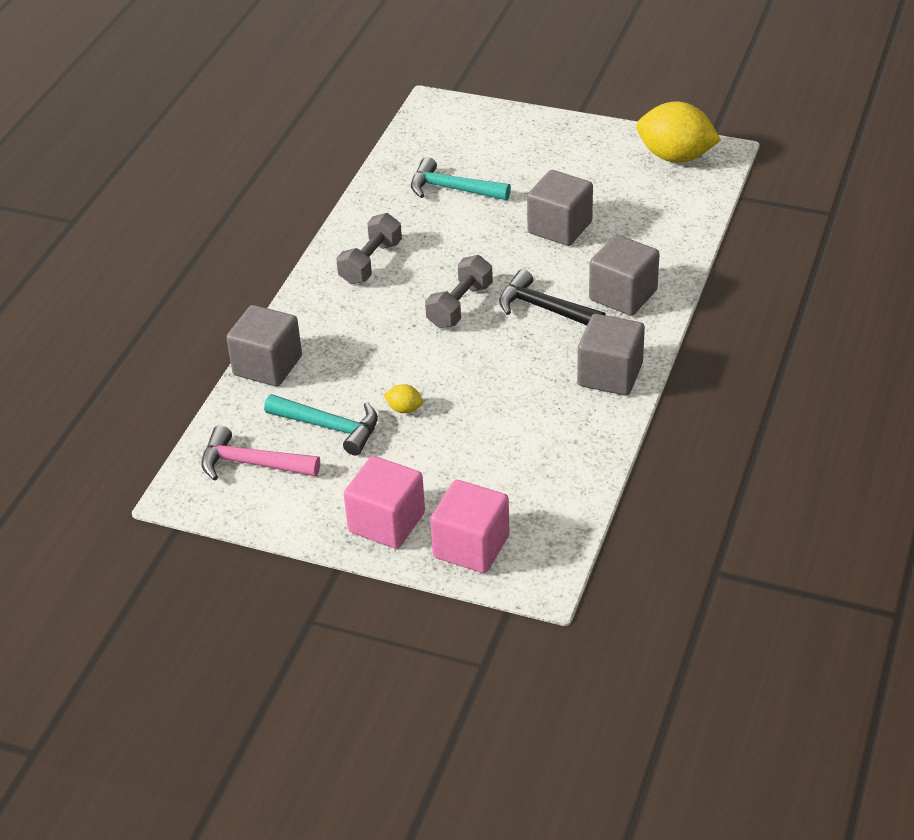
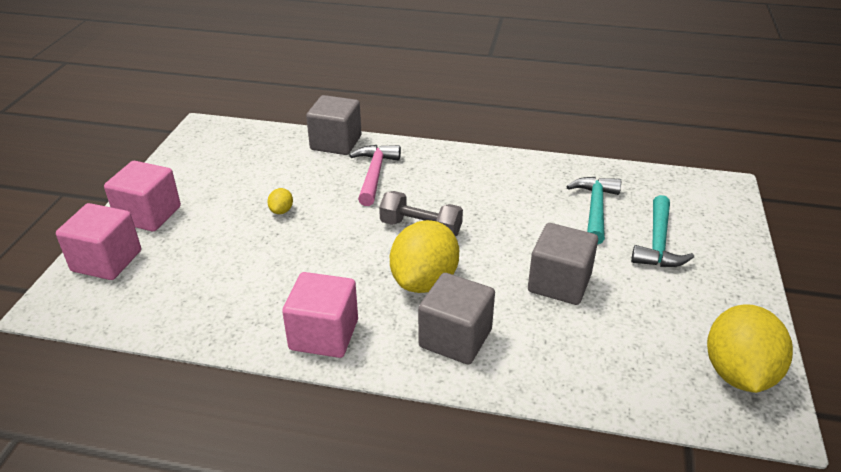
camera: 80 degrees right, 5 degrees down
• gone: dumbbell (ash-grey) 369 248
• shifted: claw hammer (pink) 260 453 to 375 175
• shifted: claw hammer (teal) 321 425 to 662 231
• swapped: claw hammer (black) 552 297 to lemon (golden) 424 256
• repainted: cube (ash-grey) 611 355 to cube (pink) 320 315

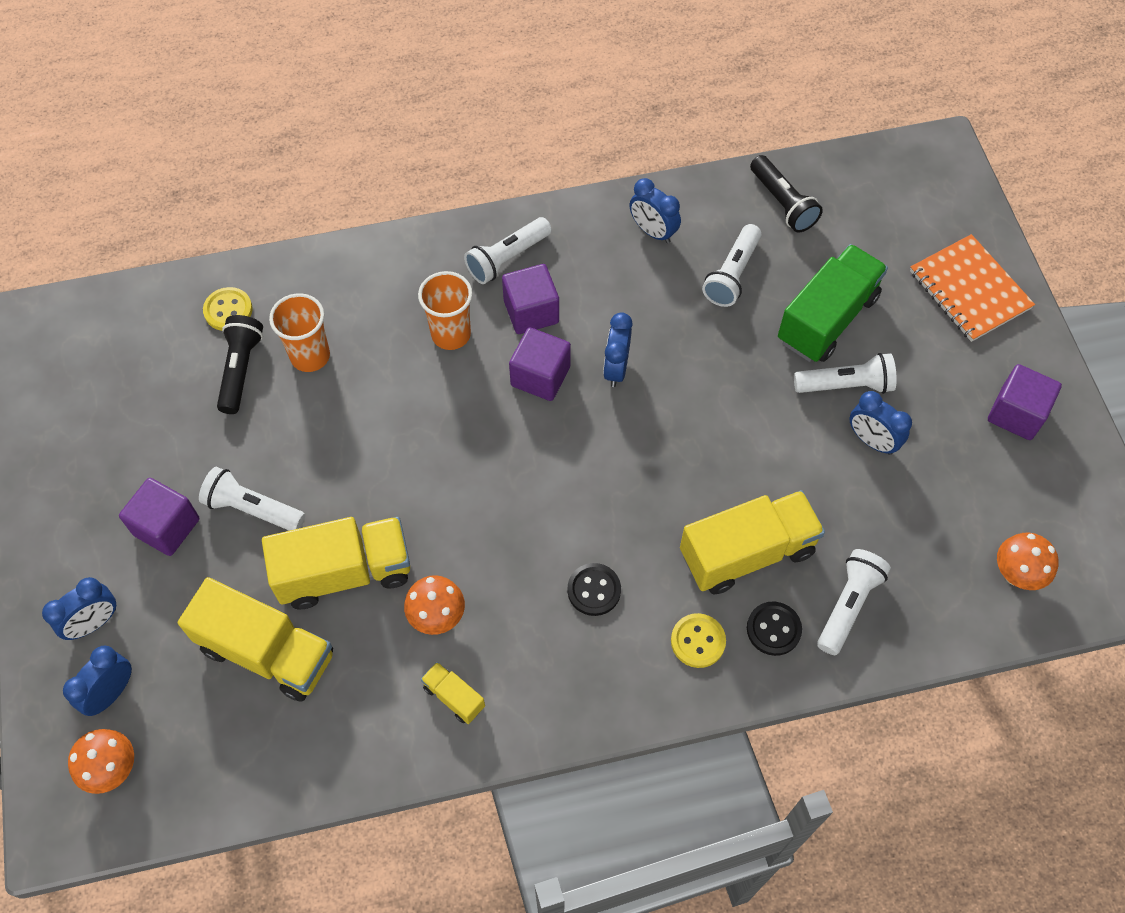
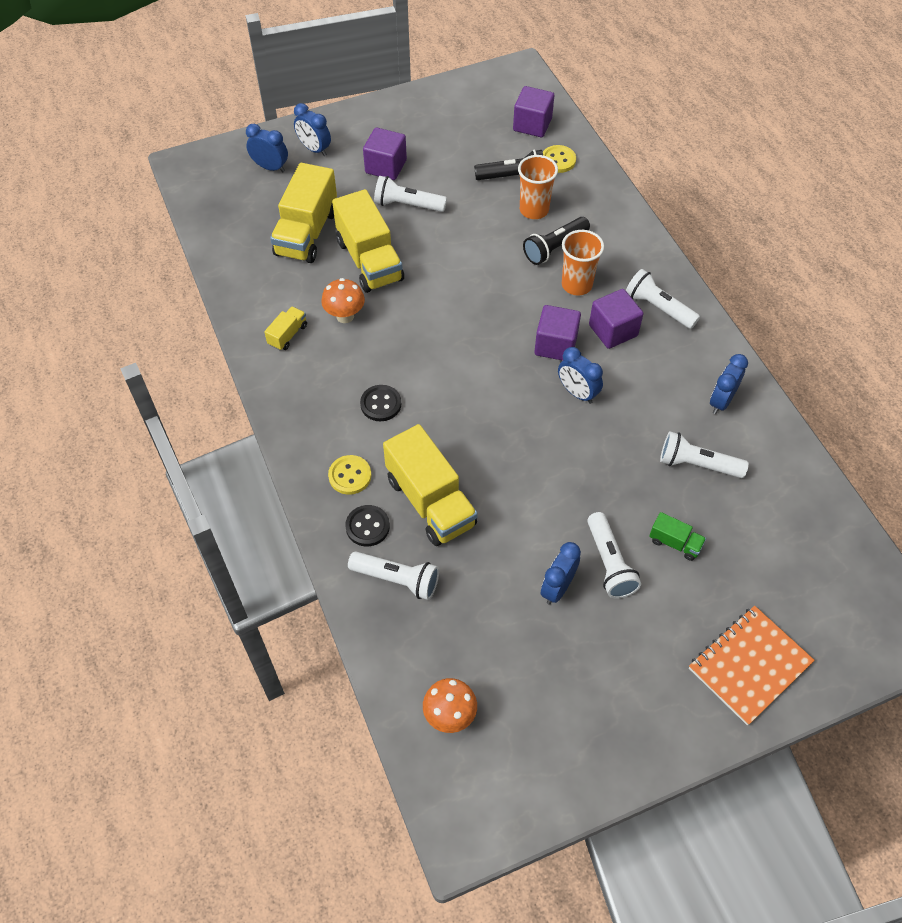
camera: 80 degrees right, 5 degrees down
• gone: mushroom (orange-coloured) 101 761
• shifted: torch (black) 786 193 to 556 241
• shifted: cube (violet) 1025 402 to 533 111
• rotated: torch (pure white) 252 499 = 410 194 90 degrees counterclockwise
• rotated: alarm clock (cobalt) 618 349 = 580 375 135 degrees counterclockwise
• scaled: lorry (green) 833 303 = 677 536 x0.46

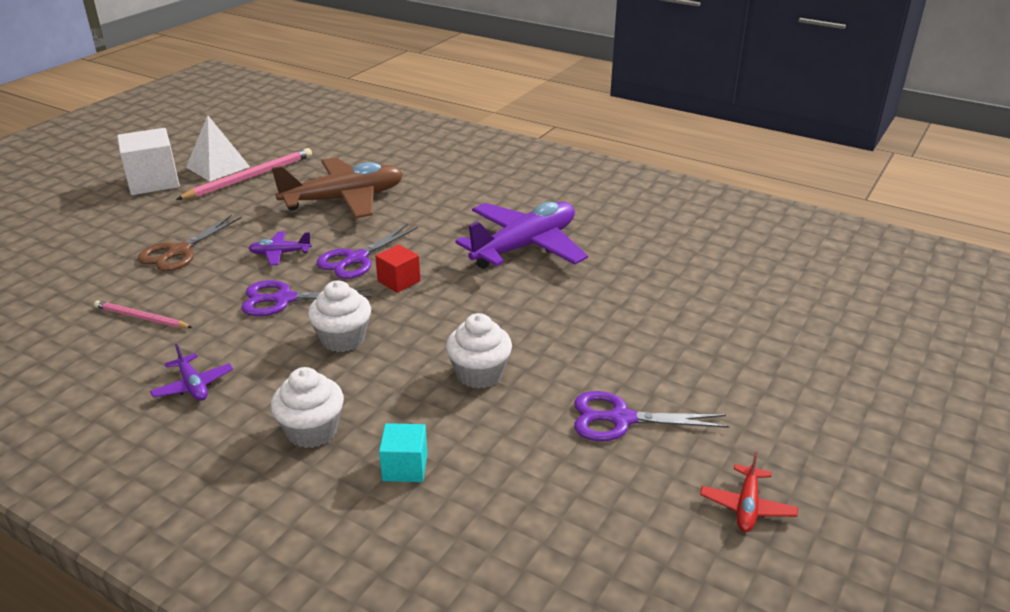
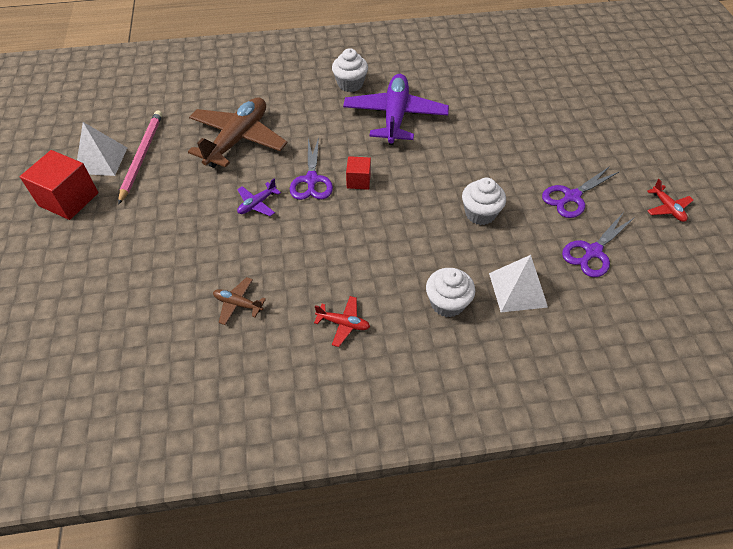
camera: 40 degrees left, 20 degrees up
• gone: scissors (russet) 190 243
• shifted: scissors (violet) 306 298 to 598 245
• shifted: muffin (pure white) 339 316 to 350 70
• swapped: wooden pencil (pink) 143 314 to toy plane (russet) 239 301
• swapped: cube (teal) 403 452 to pyramid shape (pure white) 518 283
• repainted: cube (pure white) 148 161 to cube (crimson) 59 185
• repainted: toy plane (violet) 191 372 to toy plane (crimson) 342 321

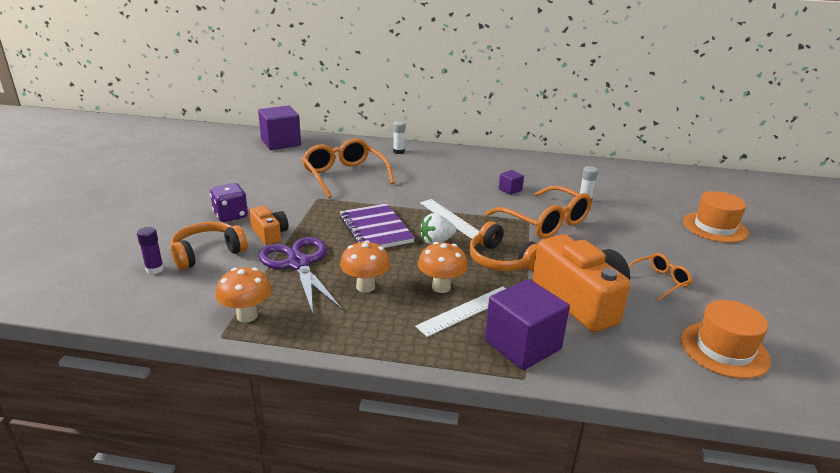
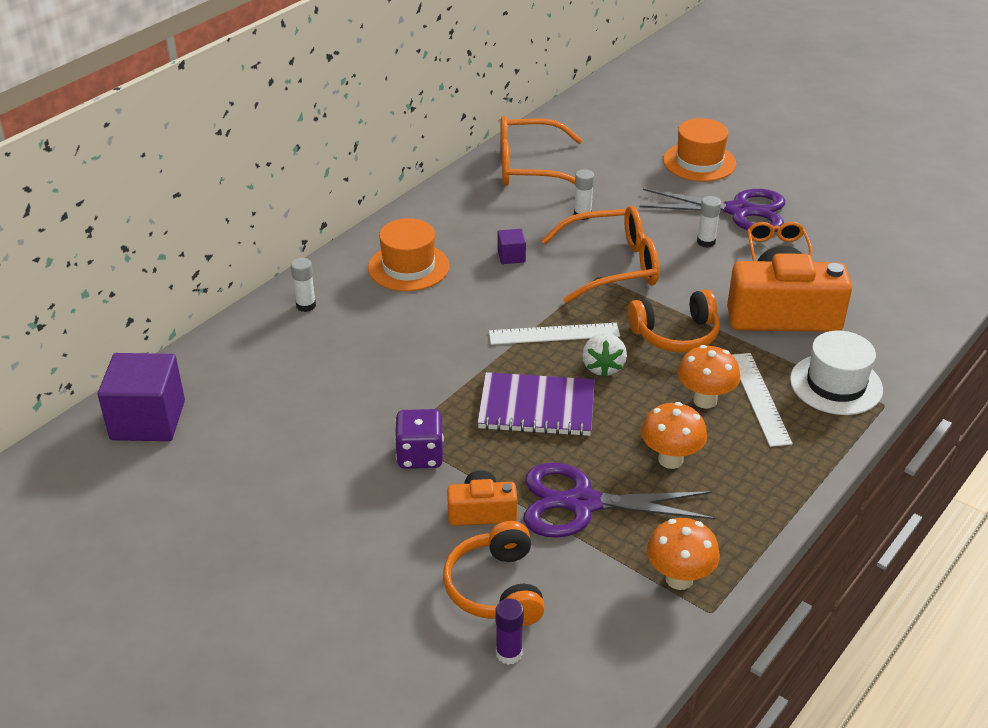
camera: 60 degrees left, 10 degrees up
• new: scissors (violet) 712 211
• new: glue stick (pure white) 709 222
• shifted: game die (violet) 229 202 to 419 439
• shifted: eyeglasses (orange-coloured) 348 168 to 541 151
• shifted: hat (orange-coloured) 726 339 to 409 254
• swapped: cube (violet) 527 324 to hat (pure white) 836 373

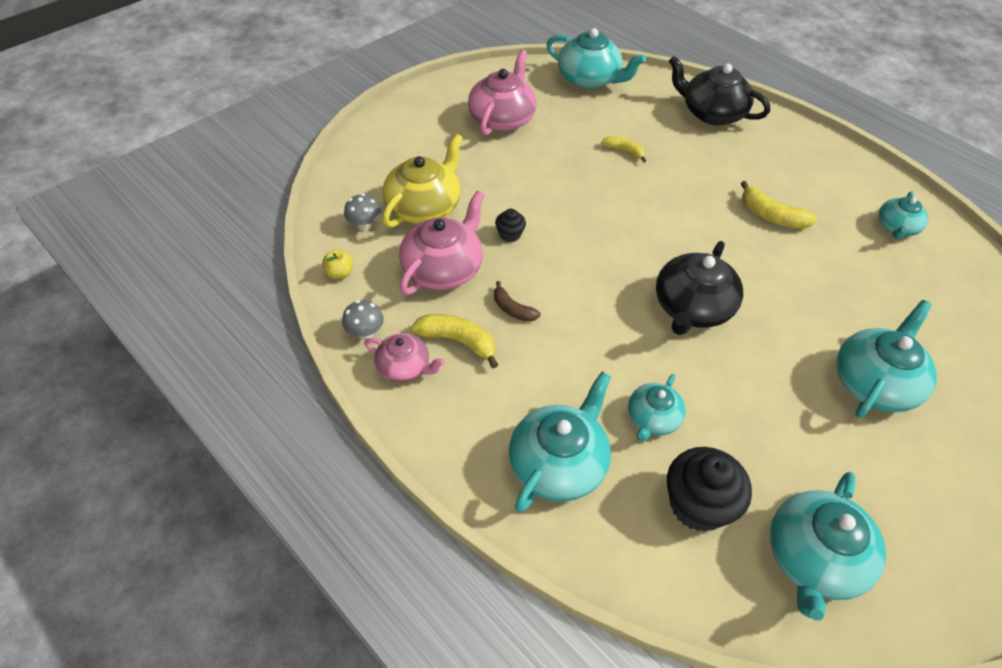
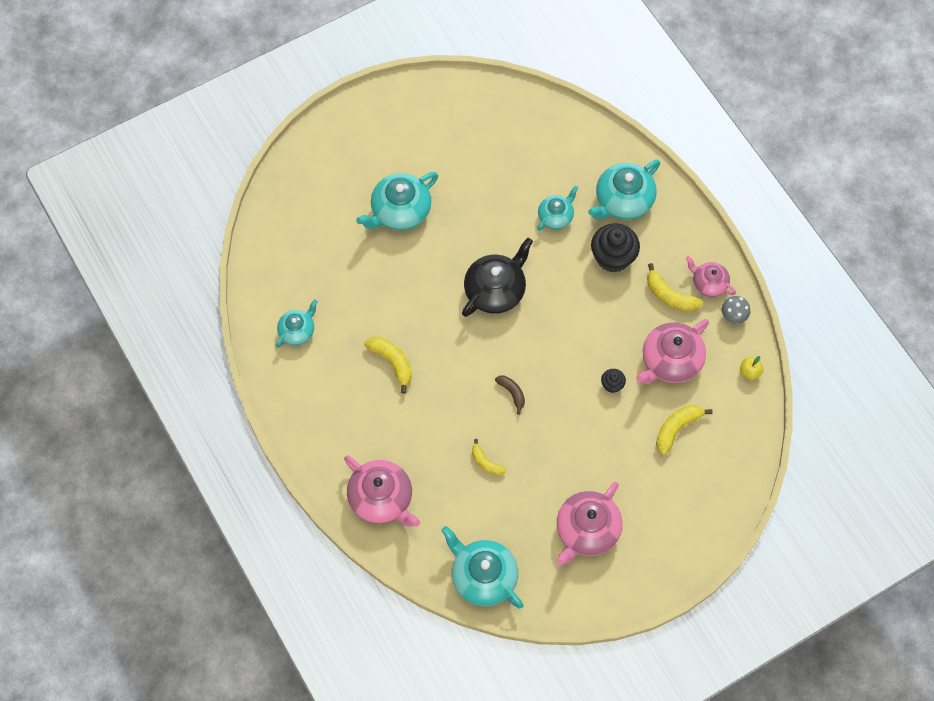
camera: 165 degrees left, 15 degrees up
• gone: mushroom (ash-grey) 362 212
• gone: teapot (teal) 828 546
• shifted: toy banana (russet) 517 301 to 510 395
• shifted: muffin (black) 709 489 to 615 248
• swapped: teapot (golden) 422 181 to toy banana (golden) 684 430
• repainted: teapot (black) 719 90 to teapot (pink) 382 491

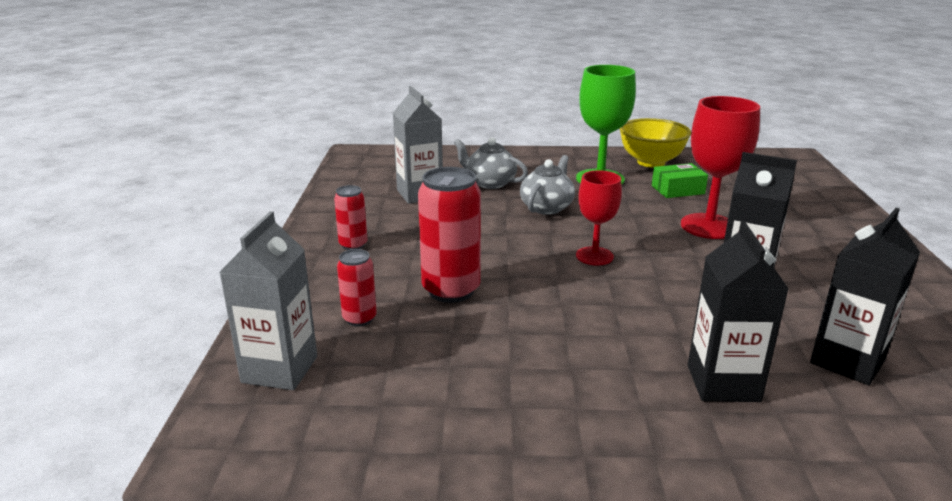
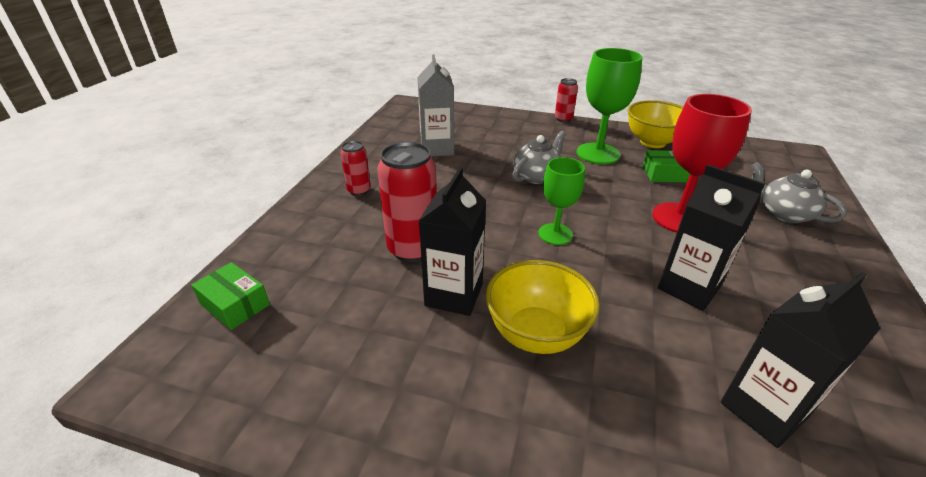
camera: 15 degrees right, 10 degrees up
• new: serving bowl (golden) 542 307
• shifted: can (crimson) 357 288 to 566 100
• shifted: teapot (ash-grey) 491 163 to 799 192
• shifted: juice carton (black) 738 311 to 452 241
• swapped: juice carton (ash-grey) 268 300 to parcel (green) 230 296
• repainted: goblet (crimson) 599 218 to goblet (green) 561 201

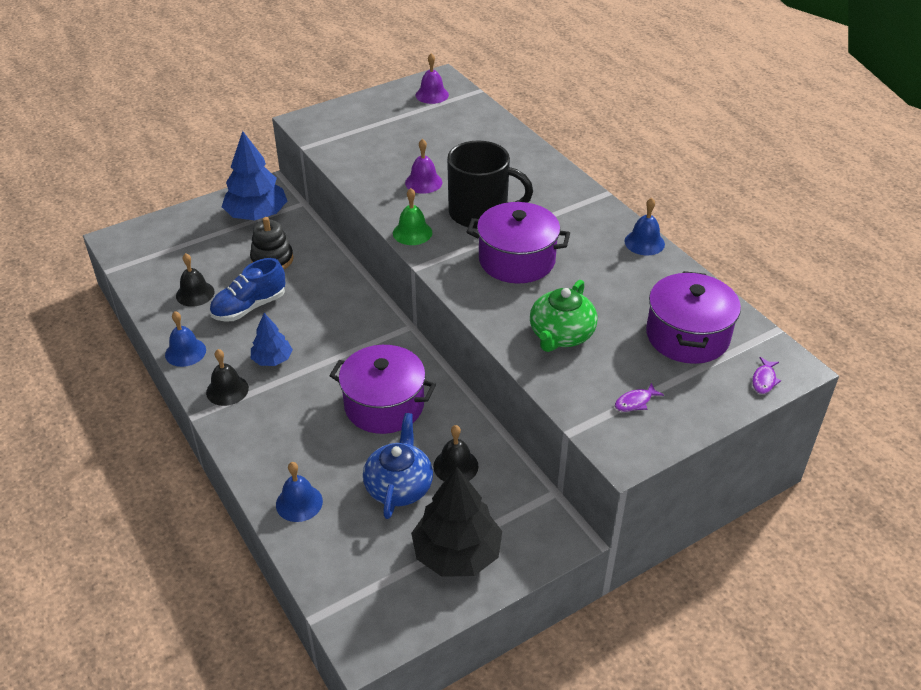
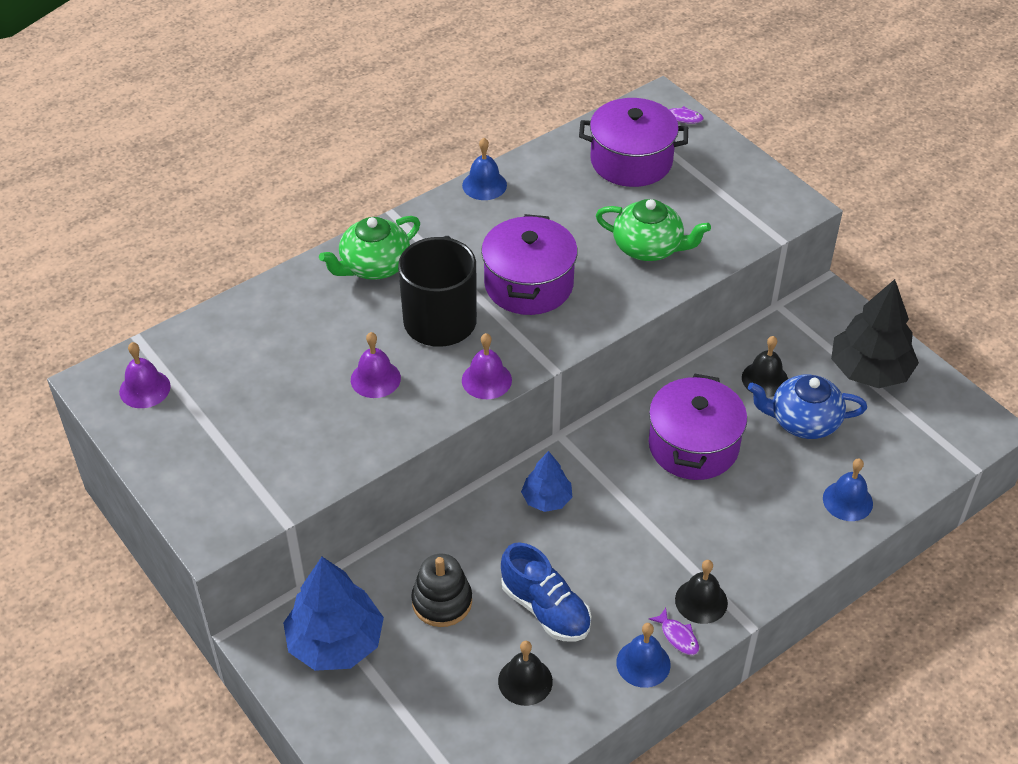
camera: 95 degrees left, 5 degrees up
• new: teapot (green) 369 248
• shifted: tree (cobalt) 272 339 to 546 481
• shifted: fish figure (violet) 639 397 to 674 631
• repainted: school bell (green) 412 216 to school bell (violet) 487 366

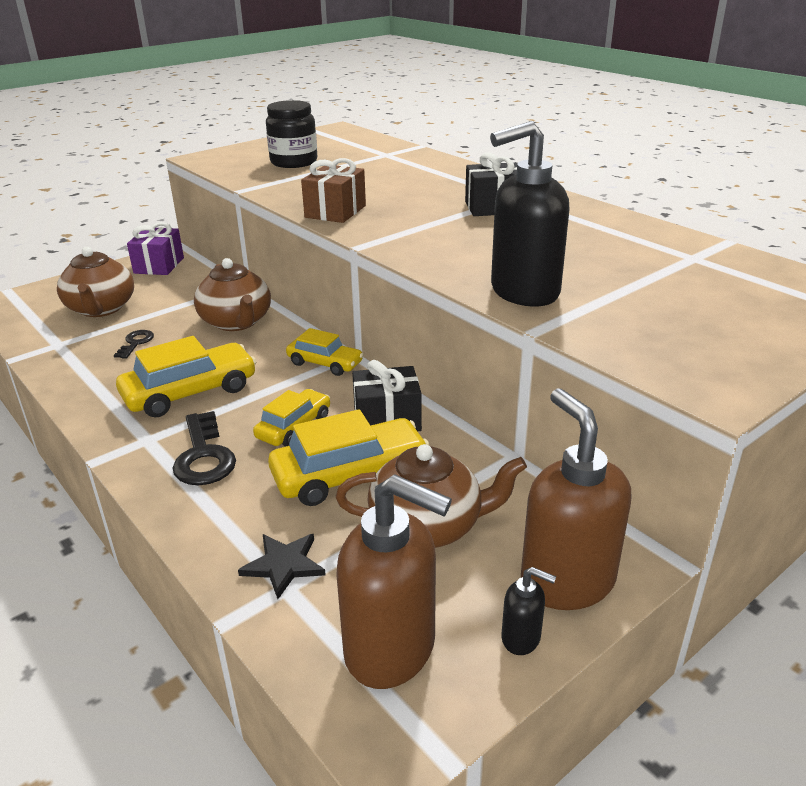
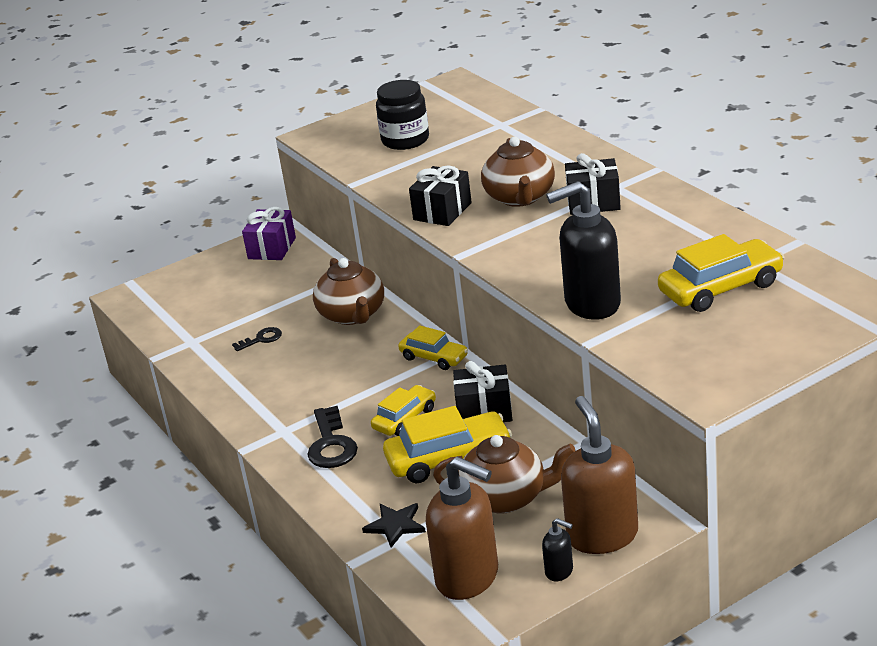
camera: 10 degrees right, 0 degrees up
• shifted: teapot (russet) 95 282 to 518 172
• shifted: toy car (golden) 186 377 to 721 273
• repainted: gift (russet) 333 190 to gift (black) 440 195
• rotated: key (black) 134 344 = 257 339 45 degrees clockwise

